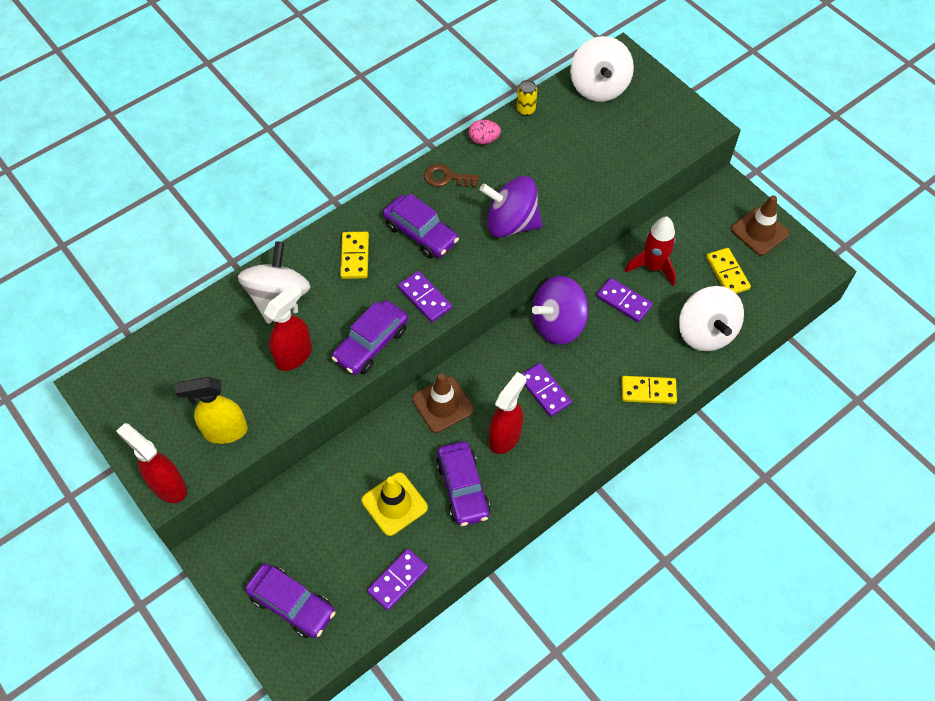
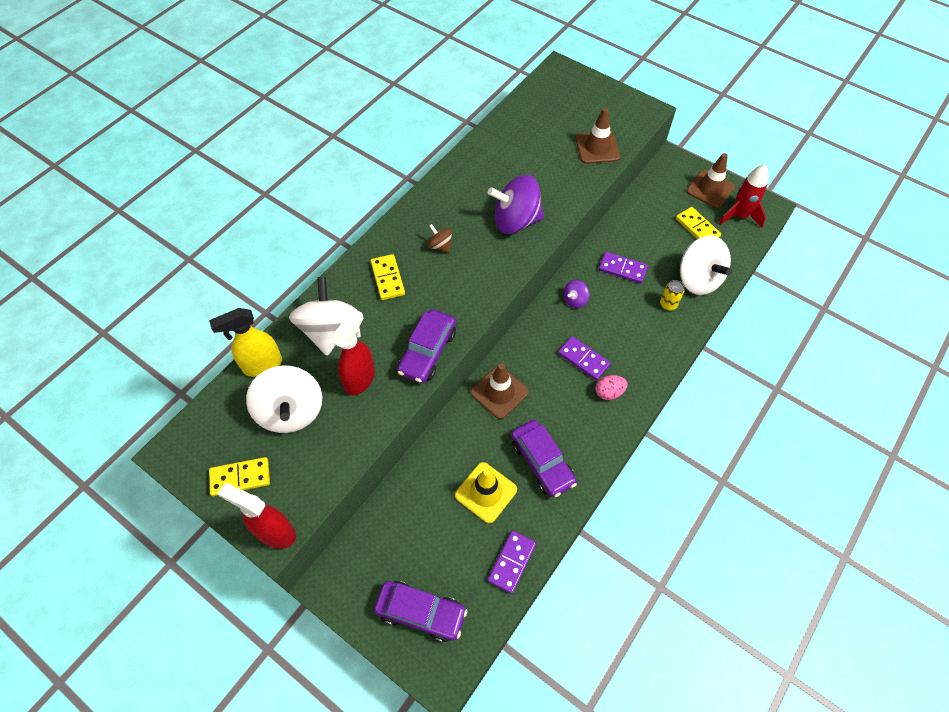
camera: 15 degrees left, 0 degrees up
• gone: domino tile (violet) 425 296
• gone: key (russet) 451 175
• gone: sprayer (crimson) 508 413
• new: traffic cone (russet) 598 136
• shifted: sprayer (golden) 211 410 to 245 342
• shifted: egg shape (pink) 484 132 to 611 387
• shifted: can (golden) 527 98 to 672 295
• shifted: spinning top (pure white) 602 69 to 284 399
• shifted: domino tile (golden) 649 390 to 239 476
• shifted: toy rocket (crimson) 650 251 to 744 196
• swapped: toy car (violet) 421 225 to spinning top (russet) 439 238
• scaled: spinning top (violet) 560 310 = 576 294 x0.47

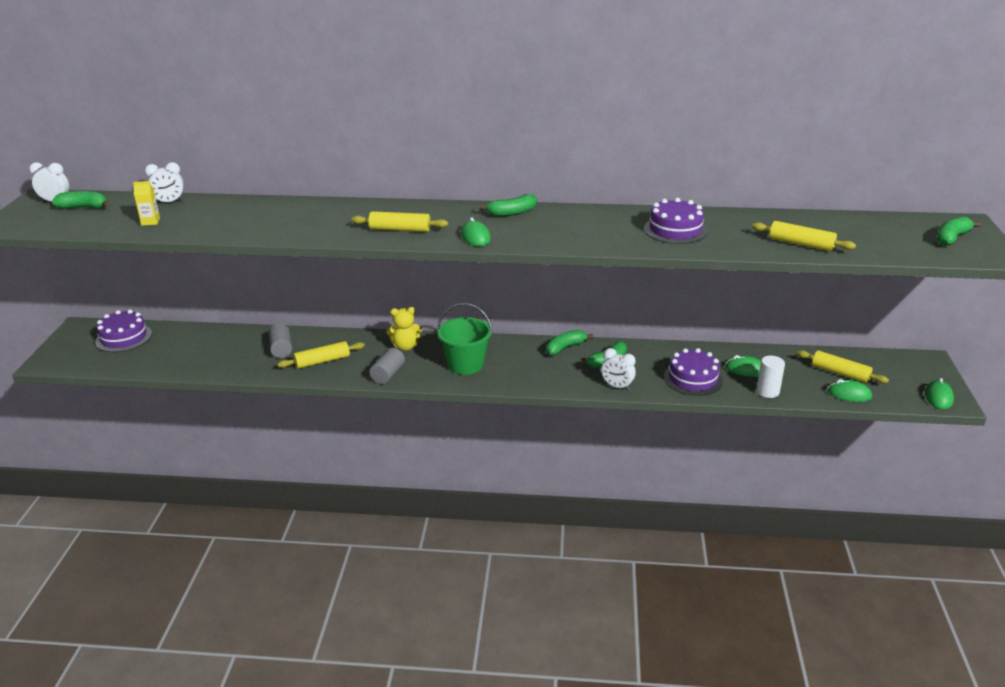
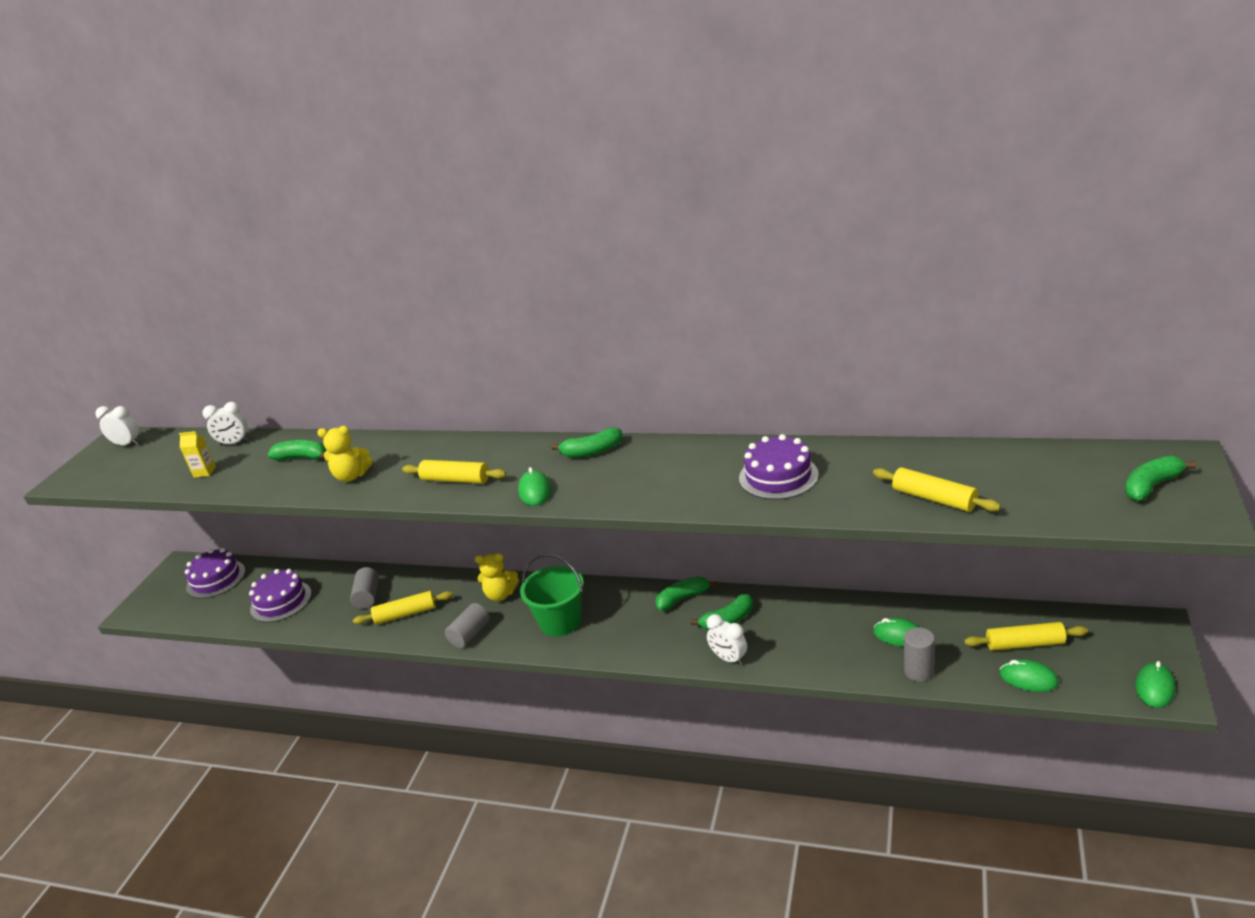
camera: 15 degrees right, 0 degrees up
• new: teddy bear (golden) 345 454
• shifted: toy banana (green) 81 200 to 297 450
• shifted: gateau (violet) 693 372 to 280 595
• repainted: solid cylinder (pure white) 770 377 to solid cylinder (ash-grey) 919 654
• rotated: dough roller (golden) 843 366 = 1026 636 45 degrees counterclockwise

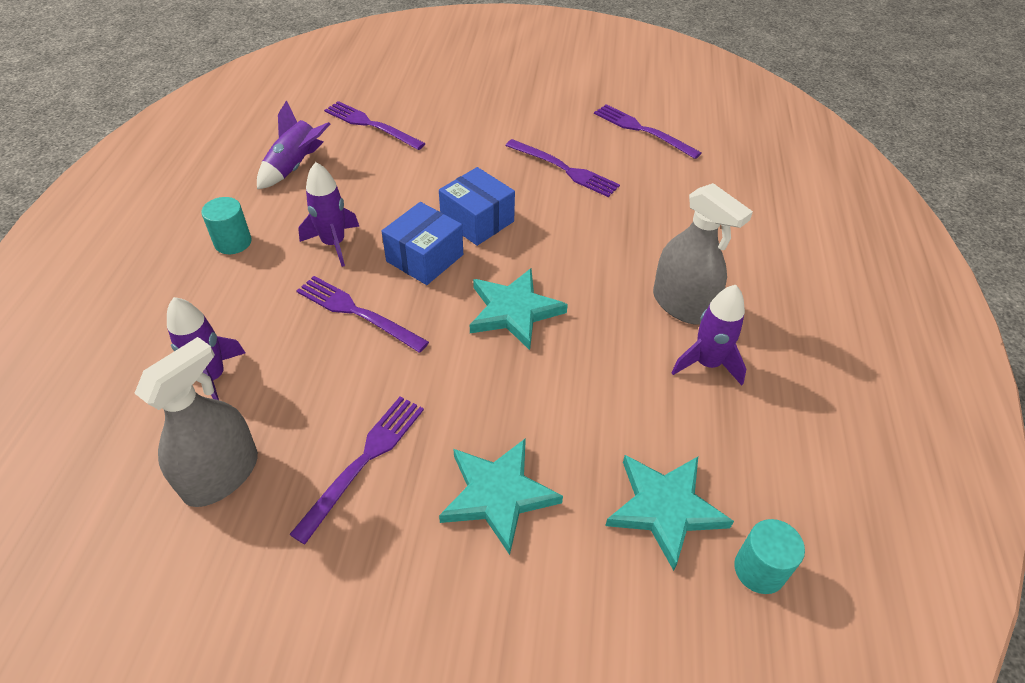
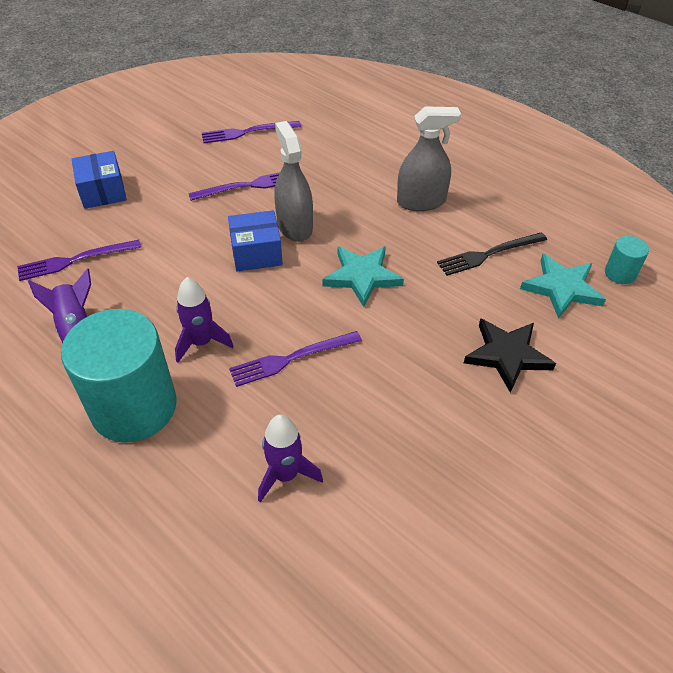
camera: 55 degrees left, 0 degrees up
• gone: table fork (violet) 356 470
• gone: toy rocket (violet) 708 335
• new: table fork (black) 492 254
• shifted: sprayer (ash-grey) 196 422 to 293 181
• shifted: parcel (cobalt) 422 243 to 99 180
• repainted: five-pointed star (teal) 501 496 to five-pointed star (black) 510 355
• scaled: solid cylinder (teal) 226 225 = 119 376 x2.31

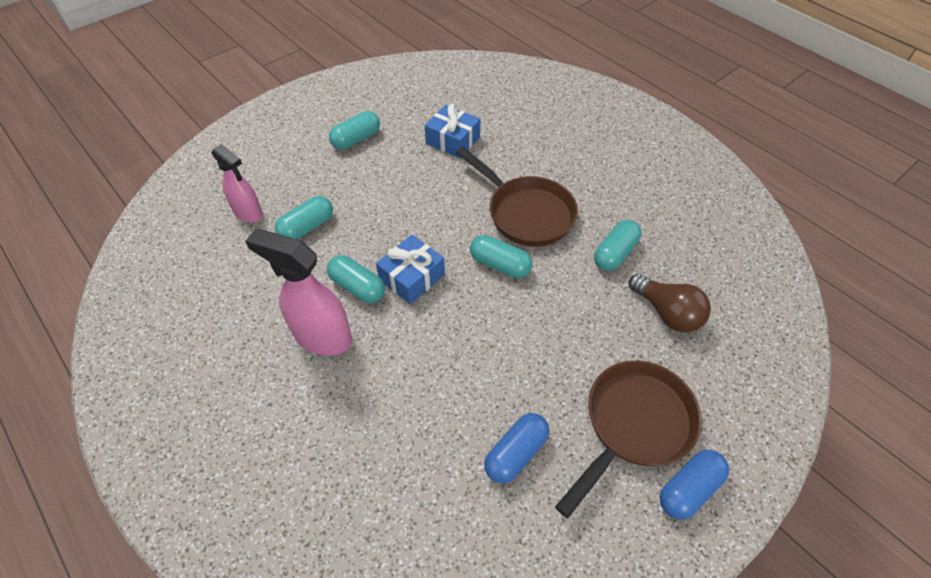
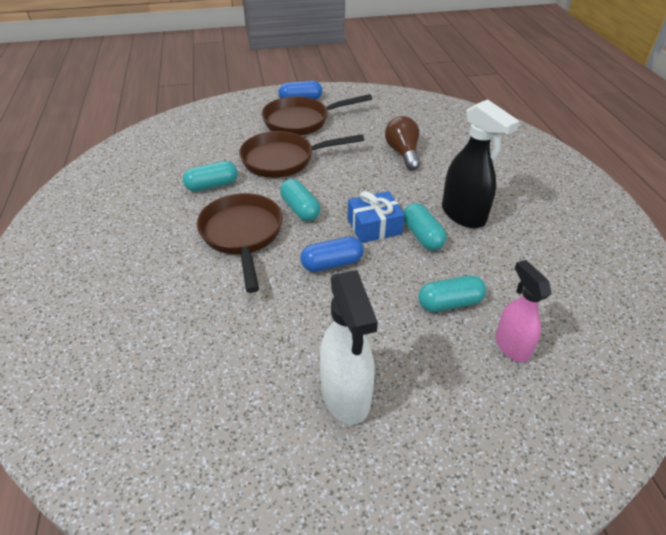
camera: 150 degrees left, 10 degrees down
• gone: gift (cobalt) 452 131
• new: pan (russet) 301 154
• shifted: pill (cobalt) 516 448 to 332 254
• shifted: bulb (russet) 670 303 to 402 143
• swapped: pill (teal) 354 130 to sprayer (pure white) 349 347
• repainted: sprayer (pink) 298 292 to sprayer (black) 481 163

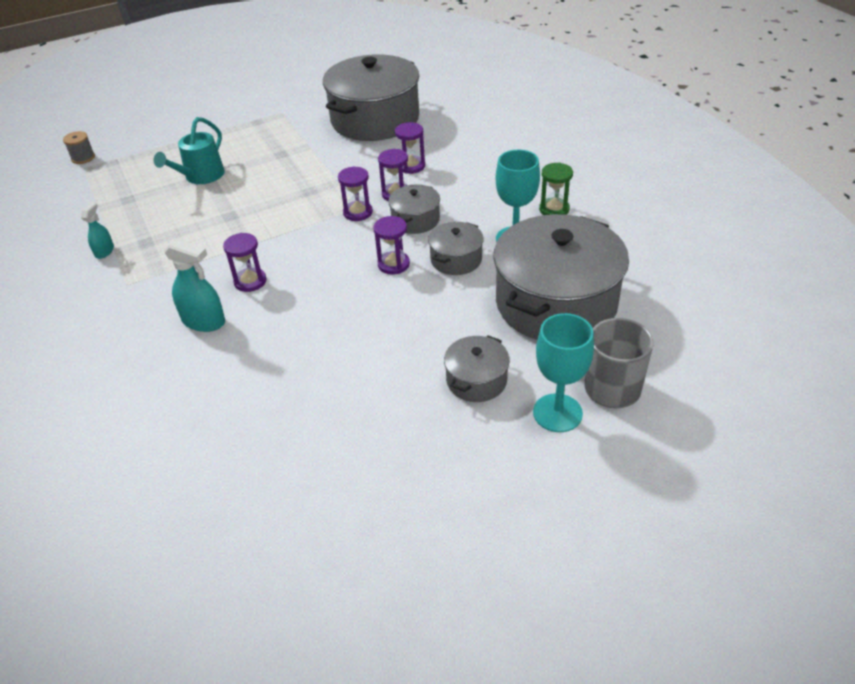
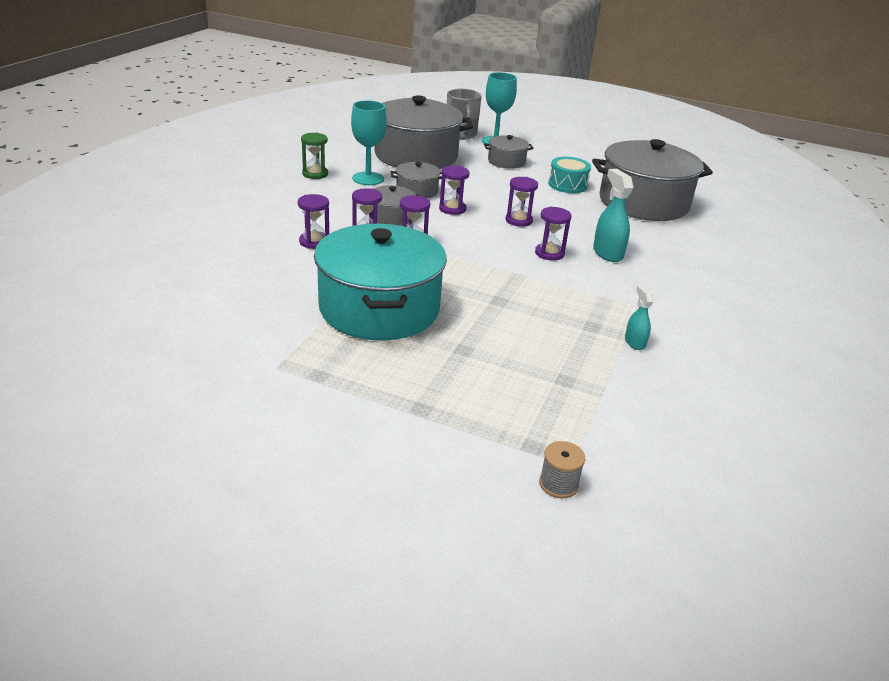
camera: 135 degrees left, 10 degrees down
• gone: watering can (teal) 189 150
• new: stockpot (teal) 380 282
• new: sand timer (violet) 521 202
• new: toy drum (teal) 569 175
• shifted: stockpot (ash-grey) 371 97 to 652 180
• rotated: sprayer (teal) 97 230 = 639 318 105 degrees clockwise

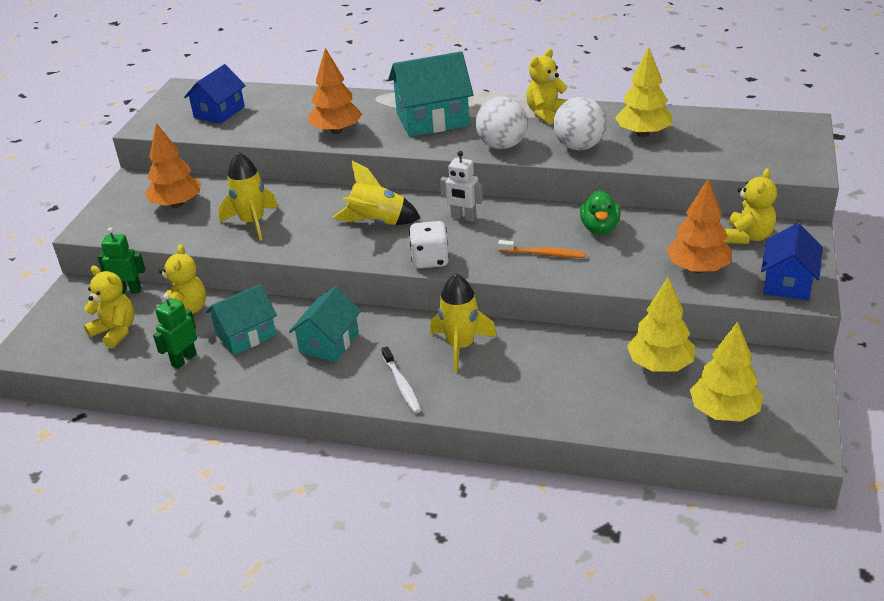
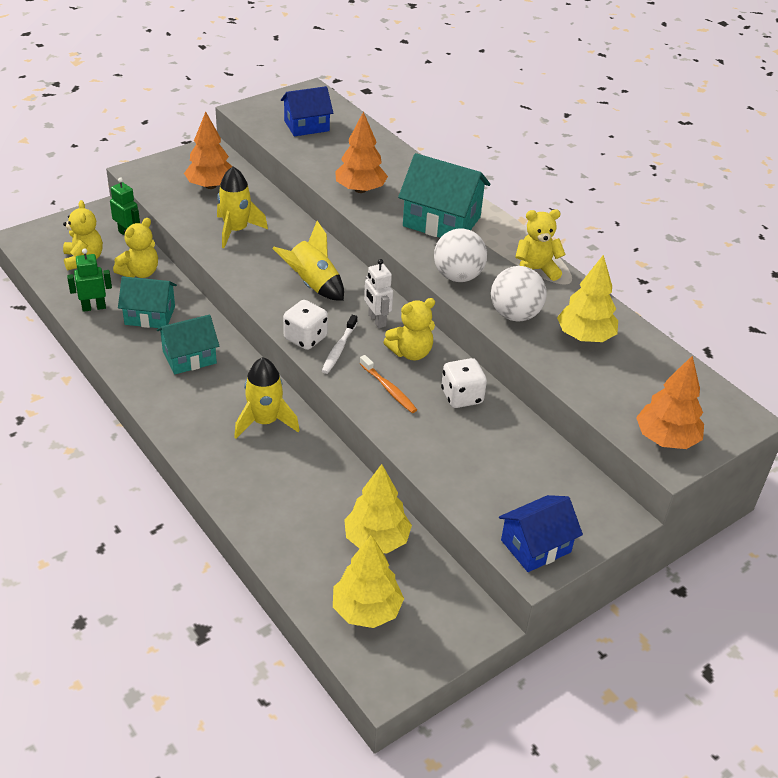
camera: 35 degrees right, 5 degrees up
• shifted: dental brush (pure white) 401 379 to 340 344
• shifted: tree (orange-coloured) 699 226 to 670 402
• shifted: teddy bear (golden) 750 206 to 409 329
• swapped: toy duck (green) 600 212 to game die (pure white) 464 383

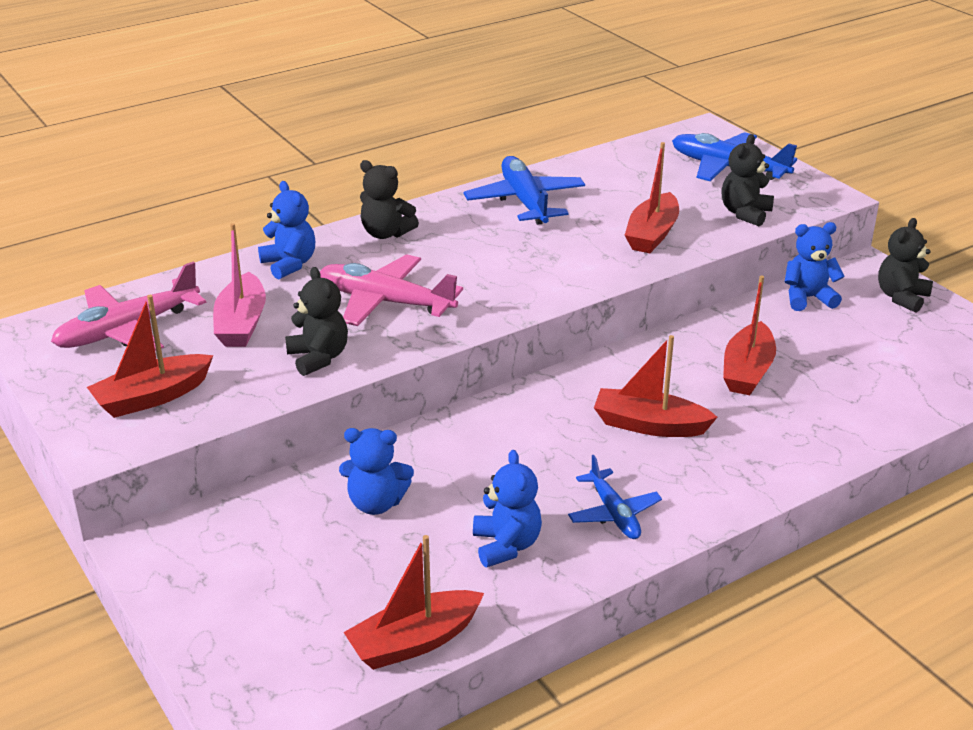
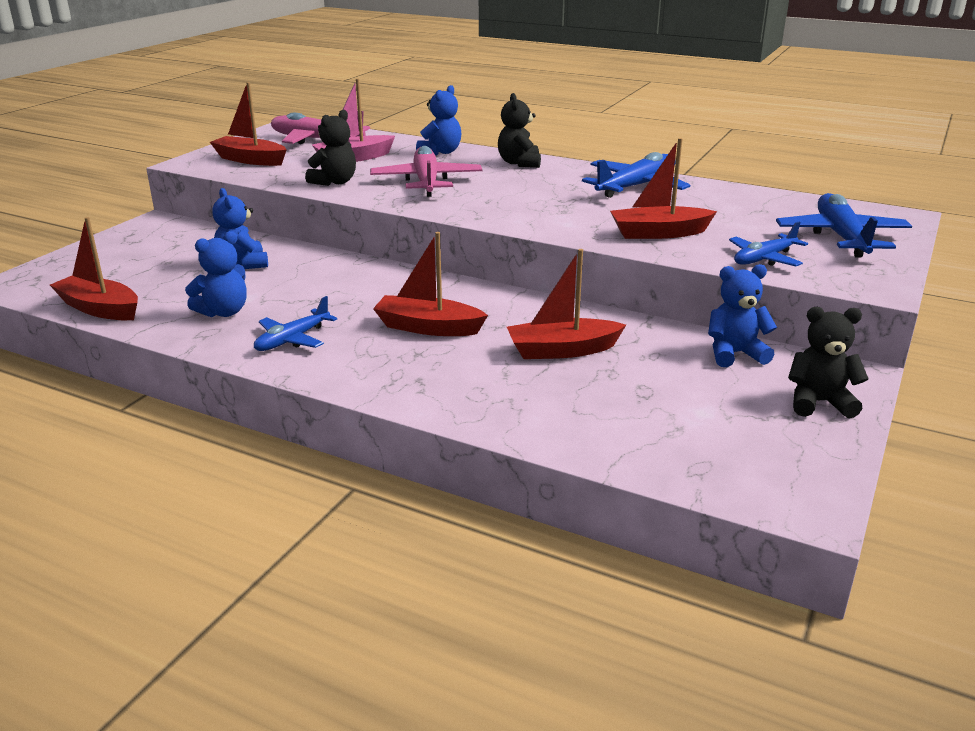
camera: 60 degrees right, 5 degrees down
• swapped: teddy bear (black) 747 180 to toy plane (cobalt) 768 244
• rotated: boat (crimson) 656 386 = 430 284 60 degrees counterclockwise
• rotated: teddy bear (cobalt) 815 266 = 742 315 60 degrees counterclockwise

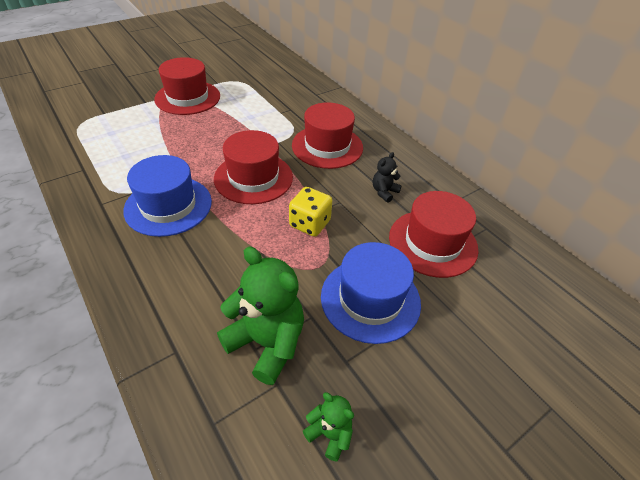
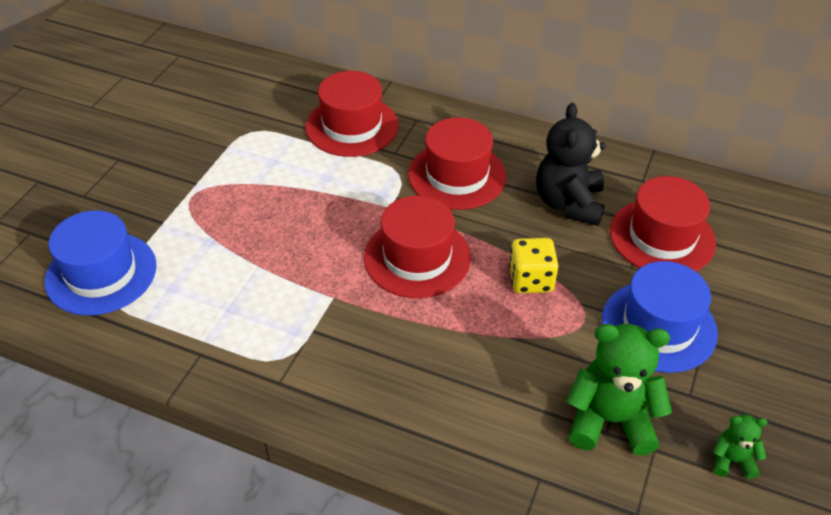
camera: 30 degrees left, 0 degrees up
• shifted: hat (cobalt) 167 196 to 100 263
• shifted: hat (crimson) 187 86 to 352 114
• scaled: teddy bear (black) 387 177 = 571 164 x2.02

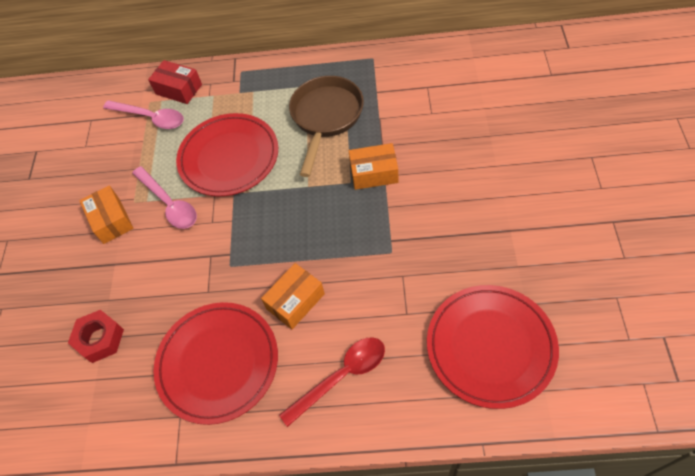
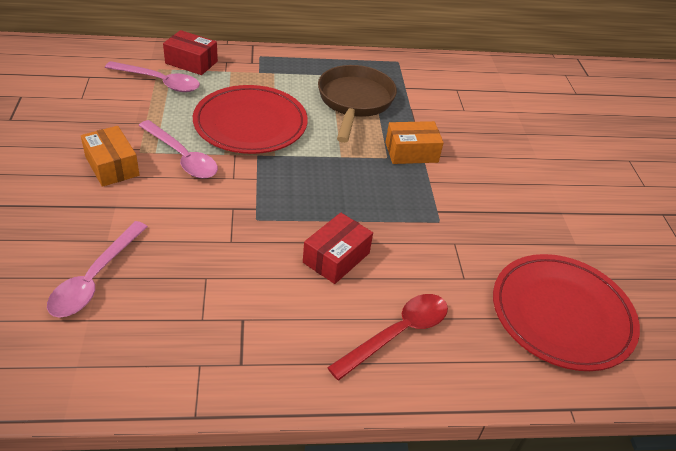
camera: 15 degrees left, 15 degrees down
• gone: flat dish (crimson) 215 363
• swapped: nut (crimson) 96 336 to spoon (pink) 97 269
• repainted: parcel (orange-coloured) 293 296 to parcel (crimson) 338 248

